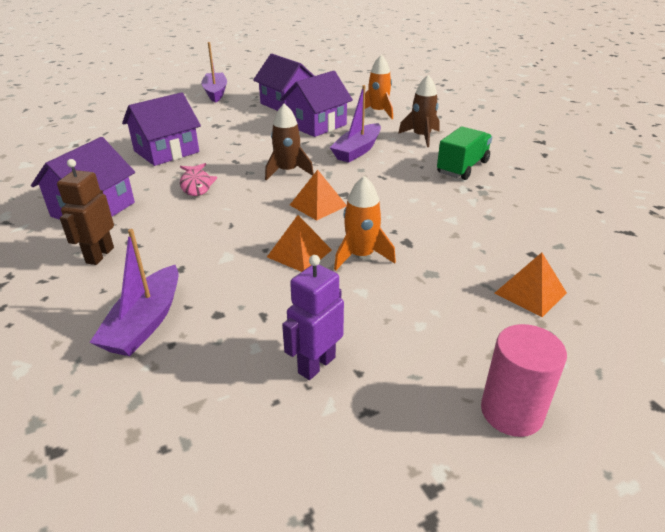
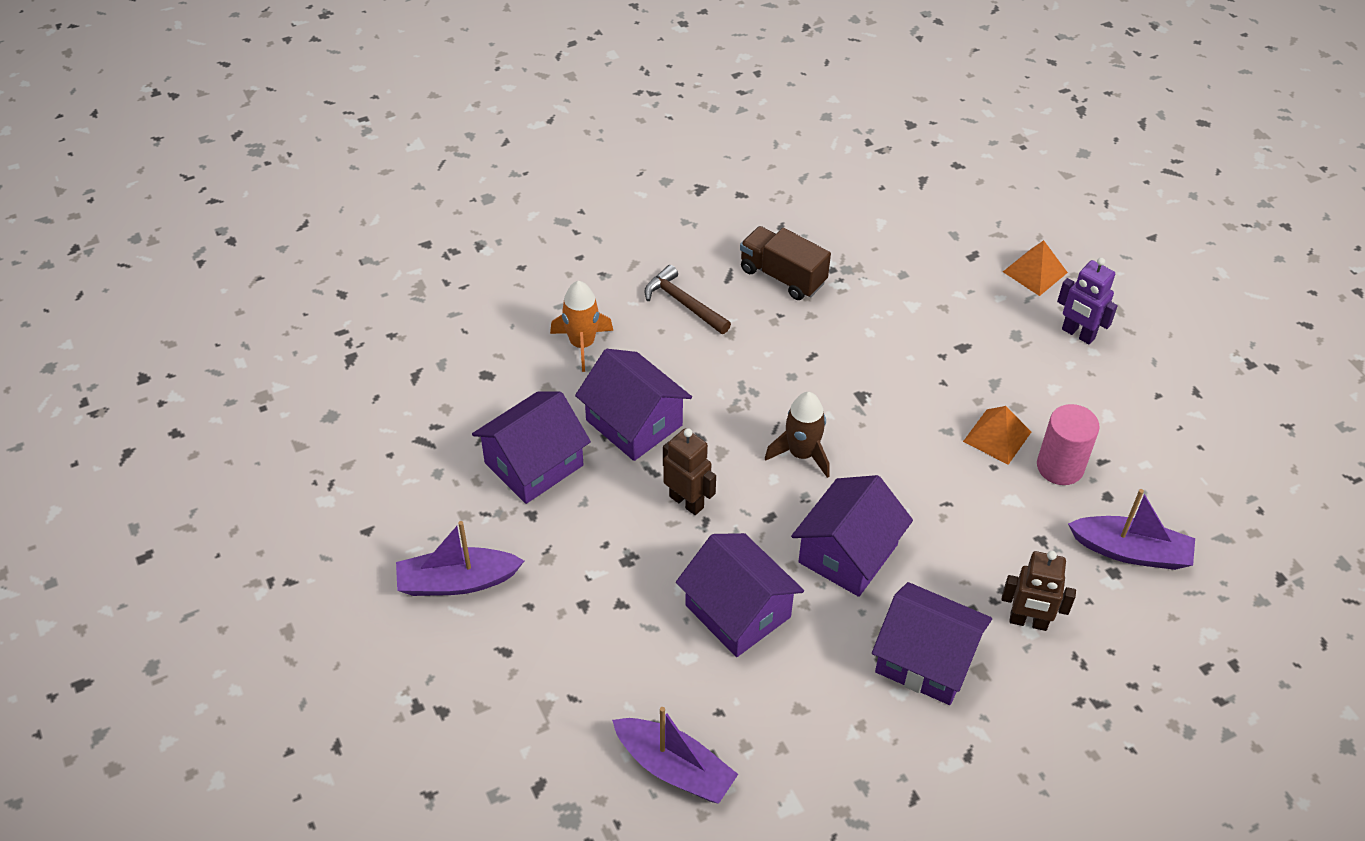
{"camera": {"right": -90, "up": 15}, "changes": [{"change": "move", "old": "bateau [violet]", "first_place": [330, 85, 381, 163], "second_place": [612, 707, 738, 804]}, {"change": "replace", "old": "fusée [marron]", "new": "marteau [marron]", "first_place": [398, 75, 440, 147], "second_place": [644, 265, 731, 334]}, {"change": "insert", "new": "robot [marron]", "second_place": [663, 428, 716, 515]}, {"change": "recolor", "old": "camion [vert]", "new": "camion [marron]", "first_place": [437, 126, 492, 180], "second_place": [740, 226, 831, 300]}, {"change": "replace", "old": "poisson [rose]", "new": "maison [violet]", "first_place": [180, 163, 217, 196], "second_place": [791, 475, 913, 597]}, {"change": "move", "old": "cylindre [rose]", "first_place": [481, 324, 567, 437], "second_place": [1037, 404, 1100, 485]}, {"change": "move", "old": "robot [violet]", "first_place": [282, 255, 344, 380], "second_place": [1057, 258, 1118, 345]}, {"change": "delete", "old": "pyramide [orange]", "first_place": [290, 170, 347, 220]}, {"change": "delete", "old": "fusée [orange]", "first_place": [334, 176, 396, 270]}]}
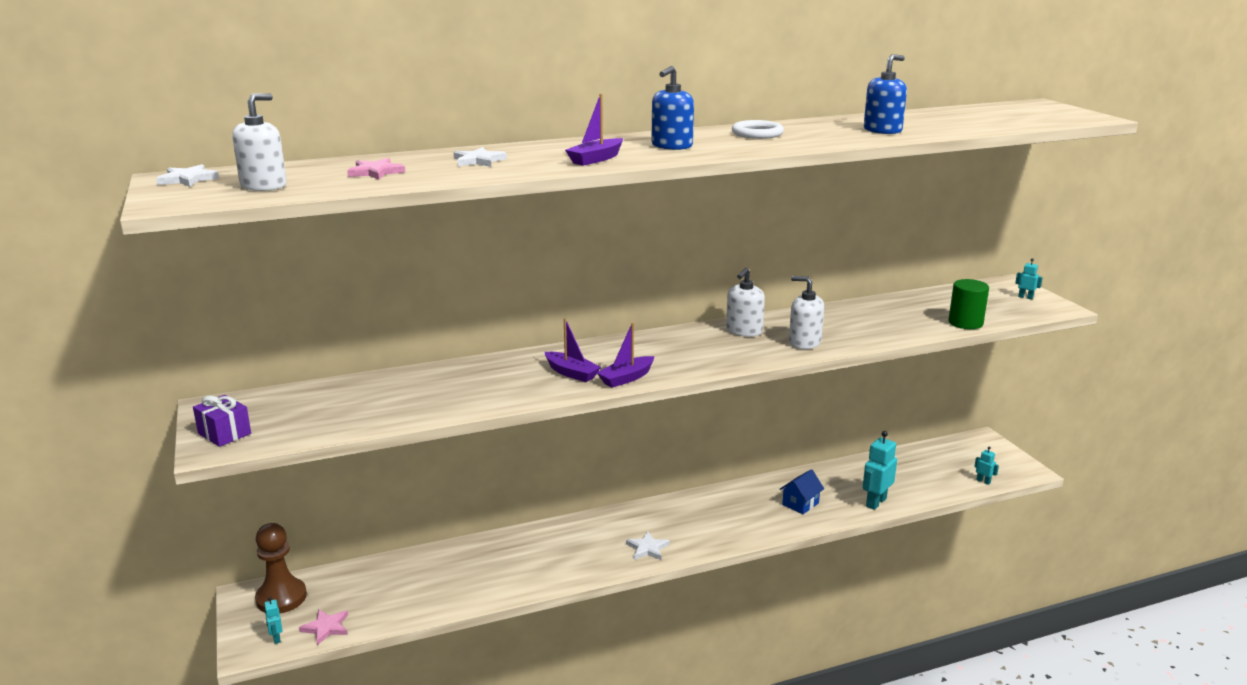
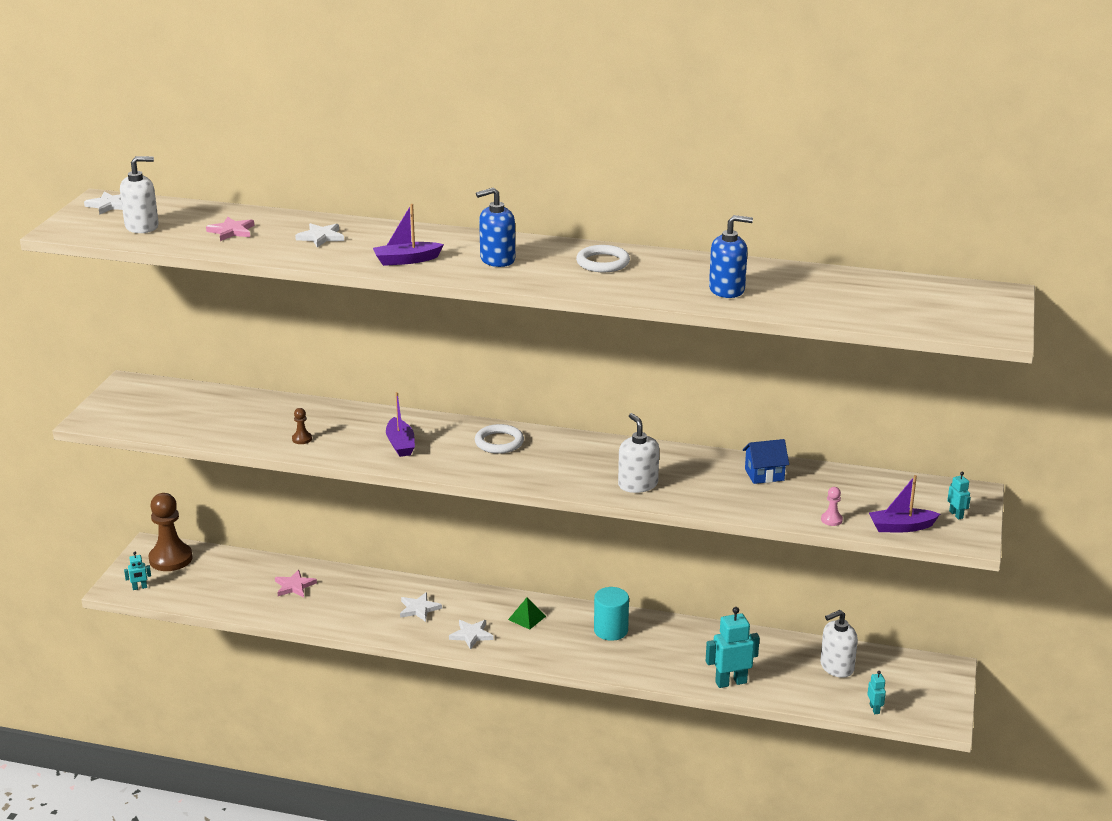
{"camera": {"right": 35, "up": 5}, "changes": [{"change": "rotate", "old": "robot [turquoise]", "first_place": [264, 597, 282, 644], "second_place": [124, 552, 151, 590], "degrees": -120}, {"change": "move", "old": "étoile [rose]", "first_place": [299, 609, 348, 645], "second_place": [275, 570, 317, 597]}, {"change": "insert", "new": "pion [marron]", "second_place": [292, 408, 312, 444]}, {"change": "insert", "new": "étoile [blanc]", "second_place": [400, 592, 442, 622]}, {"change": "insert", "new": "anneau [blanc]", "second_place": [475, 424, 524, 454]}, {"change": "insert", "new": "pyramide [vert]", "second_place": [508, 598, 546, 630]}, {"change": "insert", "new": "cylindre [turquoise]", "second_place": [594, 587, 629, 641]}, {"change": "move", "old": "maison [bleu]", "first_place": [780, 469, 824, 514], "second_place": [743, 439, 789, 484]}, {"change": "move", "old": "distributeur de savon [blanc]", "first_place": [726, 267, 765, 337], "second_place": [820, 610, 858, 678]}, {"change": "replace", "old": "cylindre [vert]", "new": "pion [rose]", "first_place": [948, 279, 989, 329], "second_place": [821, 487, 843, 526]}, {"change": "move", "old": "bateau [violet]", "first_place": [597, 323, 654, 388], "second_place": [869, 475, 940, 532]}, {"change": "delete", "old": "cadeau [violet]", "first_place": [193, 395, 251, 447]}]}
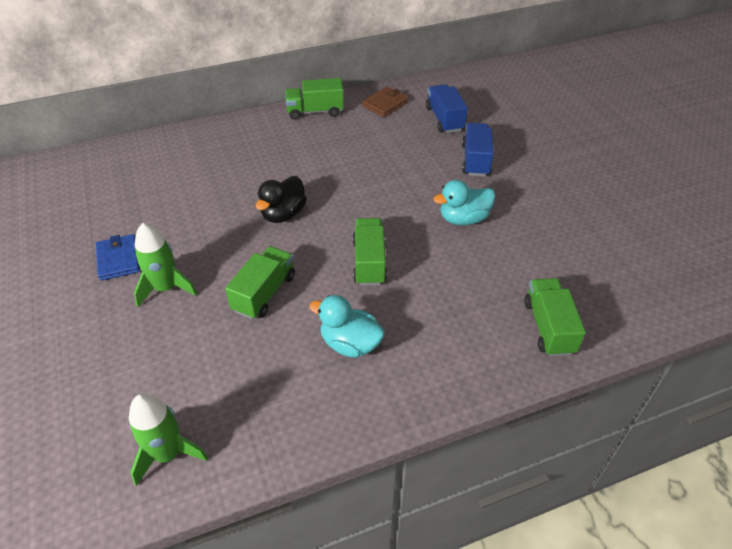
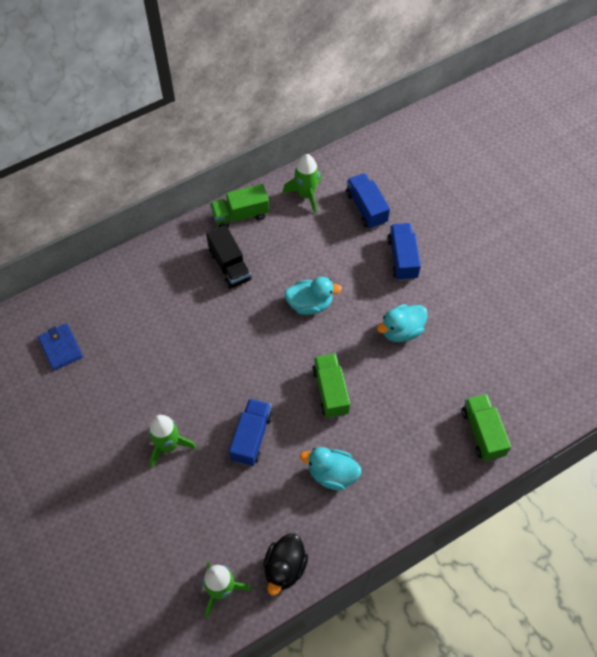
{"camera": {"right": -10, "up": 15}, "changes": [{"change": "move", "old": "portefeuille [bleu]", "first_place": [96, 234, 140, 281], "second_place": [38, 323, 83, 370]}, {"change": "insert", "new": "camion [noir]", "second_place": [206, 225, 252, 289]}, {"change": "recolor", "old": "camion [vert]", "new": "camion [bleu]", "first_place": [225, 246, 295, 319], "second_place": [229, 398, 273, 466]}, {"change": "move", "old": "canard [noir]", "first_place": [256, 176, 307, 223], "second_place": [264, 533, 308, 595]}, {"change": "replace", "old": "portefeuille [marron]", "new": "fusée [vert]", "first_place": [362, 86, 409, 117], "second_place": [283, 154, 321, 213]}, {"change": "insert", "new": "canard [turquoise]", "second_place": [284, 277, 342, 315]}]}
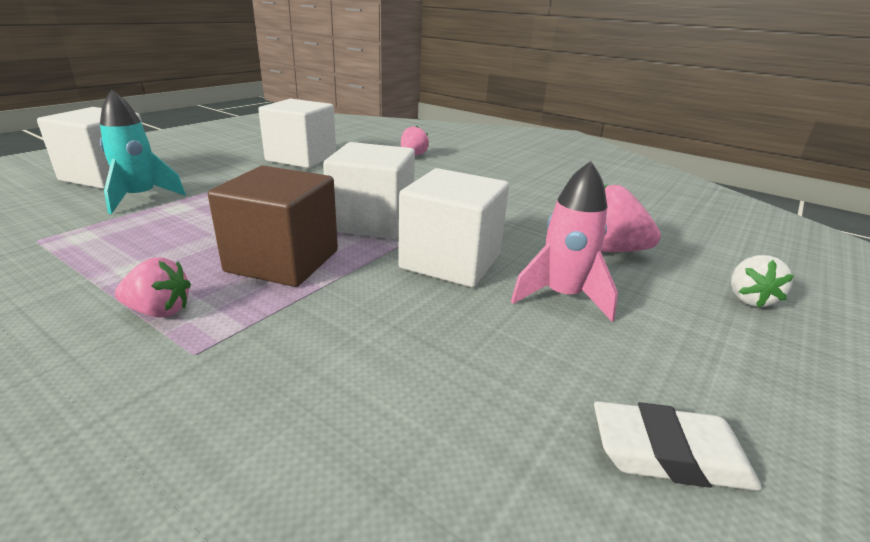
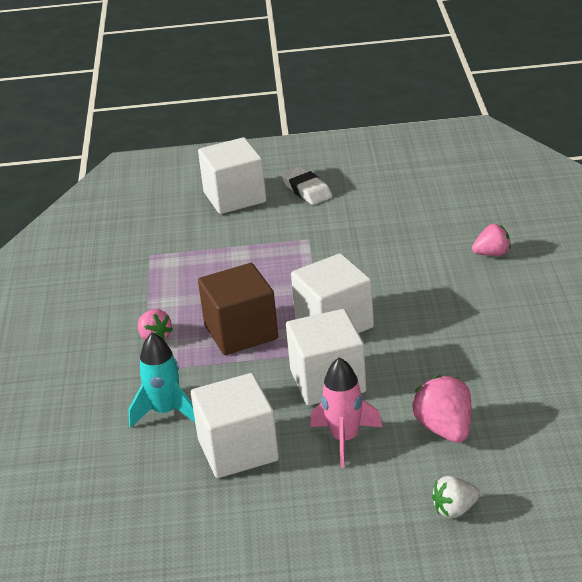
{"camera": {"right": 55, "up": 5}, "changes": [{"change": "move", "old": "fusée [turquoise]", "first_place": [100, 90, 186, 214], "second_place": [128, 332, 195, 428]}, {"change": "move", "old": "cube [blanc]", "first_place": [258, 99, 336, 168], "second_place": [191, 373, 279, 478]}, {"change": "move", "old": "gomme [blanc]", "first_place": [594, 401, 762, 491], "second_place": [281, 166, 332, 205]}]}
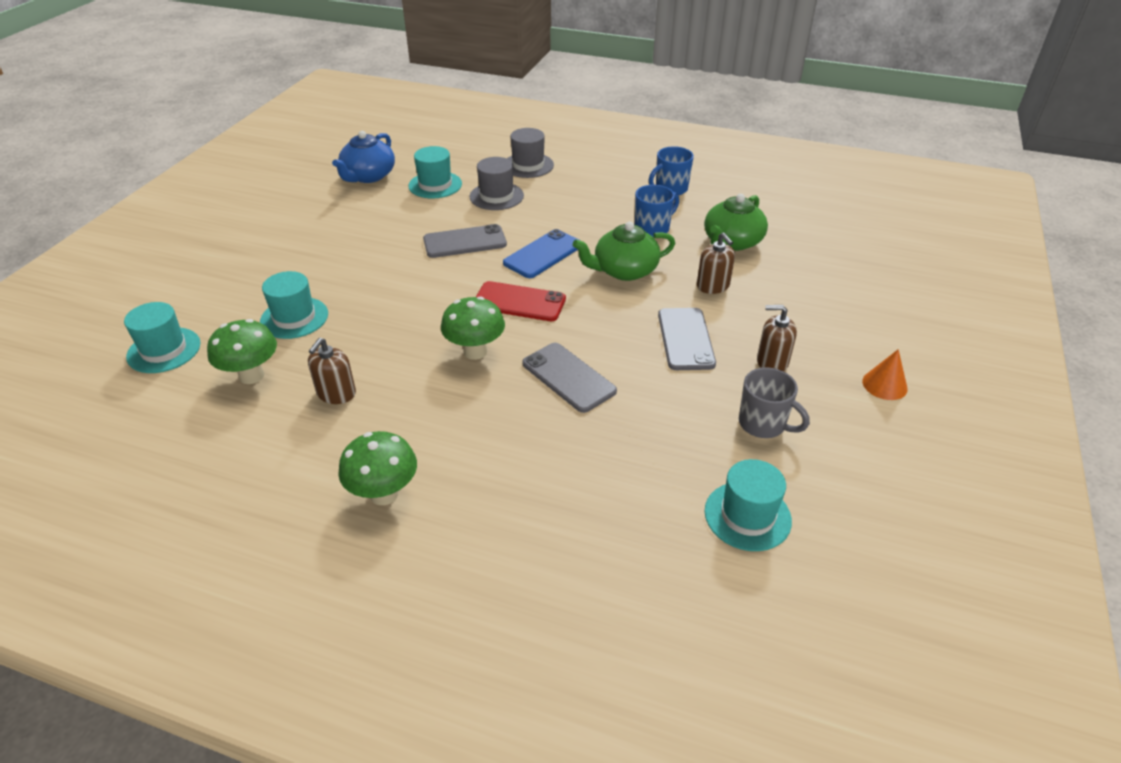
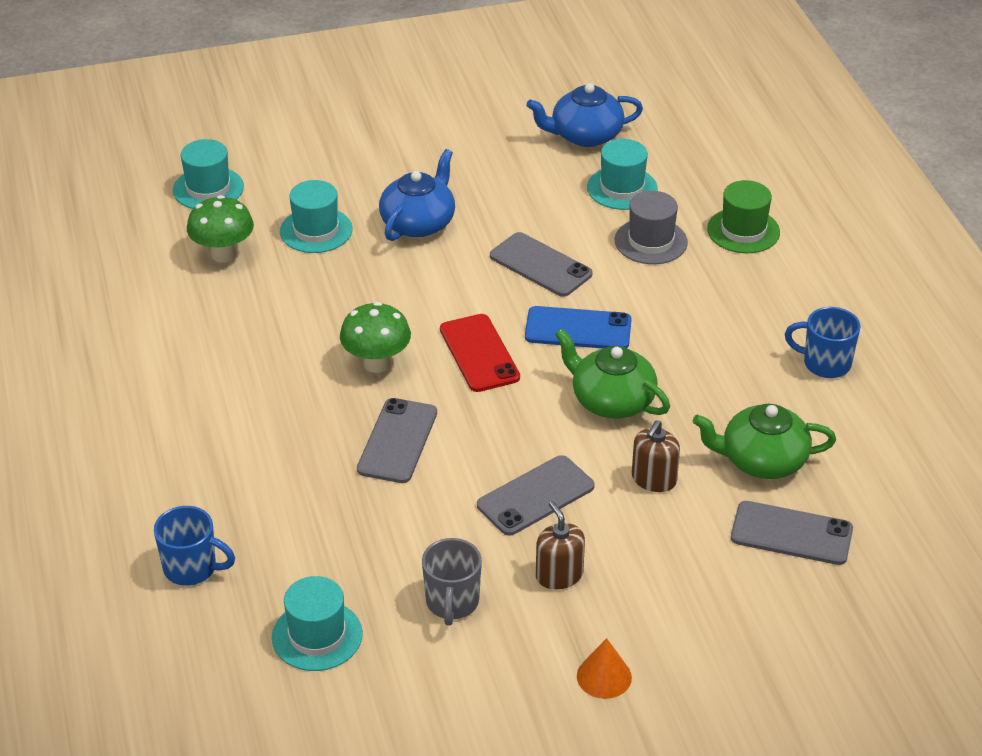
{"camera": {"right": 55, "up": 0}, "changes": [{"change": "move", "old": "tasse [bleu]", "first_place": [635, 185, 679, 238], "second_place": [154, 506, 235, 586]}, {"change": "insert", "new": "théière [bleu]", "second_place": [379, 149, 455, 241]}, {"change": "recolor", "old": "chapeau [gris]", "new": "chapeau [vert]", "first_place": [507, 128, 554, 178], "second_place": [707, 180, 780, 253]}, {"change": "insert", "new": "téléphone [gris]", "second_place": [731, 501, 853, 565]}, {"change": "delete", "old": "distributeur de savon [marron]", "first_place": [308, 338, 356, 404]}, {"change": "delete", "old": "champignon [vert]", "first_place": [338, 431, 417, 505]}]}
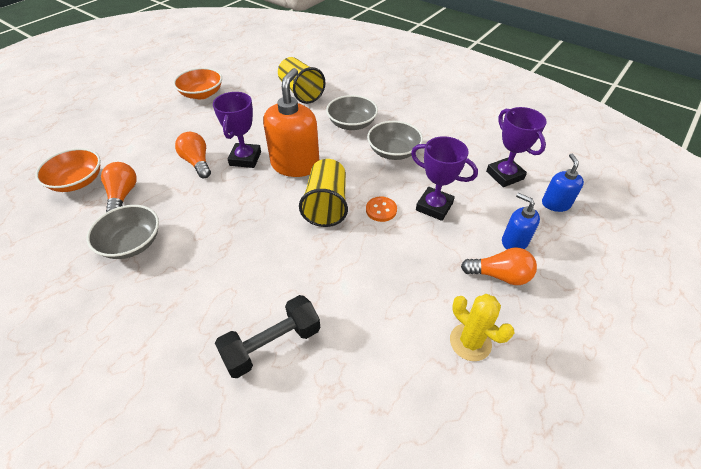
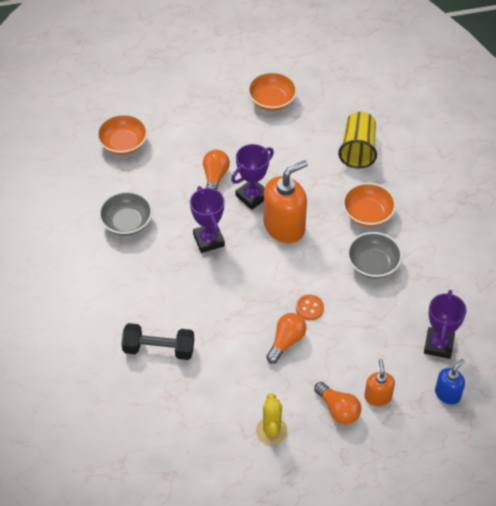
{"camera": {"right": 40, "up": 5}, "changes": [{"change": "move", "old": "trophée [violet]", "first_place": [411, 136, 478, 221], "second_place": [190, 186, 225, 253]}, {"change": "move", "old": "ampoule [orange]", "first_place": [101, 162, 137, 212], "second_place": [266, 313, 306, 364]}, {"change": "recolor", "old": "bol [gris]", "new": "bol [orange]", "first_place": [326, 95, 378, 130], "second_place": [343, 182, 396, 227]}, {"change": "recolor", "old": "distributeur de savon [bleu]", "new": "distributeur de savon [orange]", "first_place": [502, 193, 540, 249], "second_place": [364, 359, 395, 406]}, {"change": "delete", "old": "gobelet [jaune]", "first_place": [299, 159, 348, 227]}]}
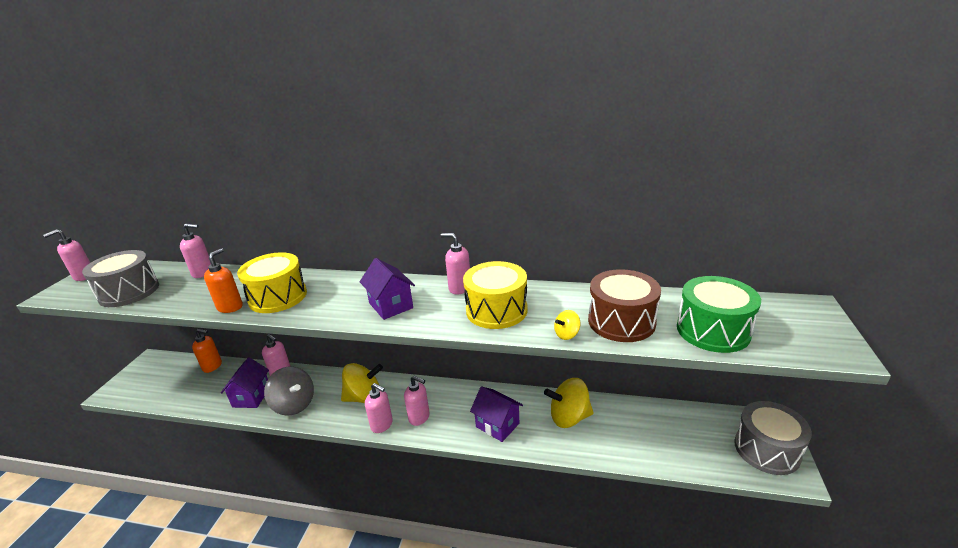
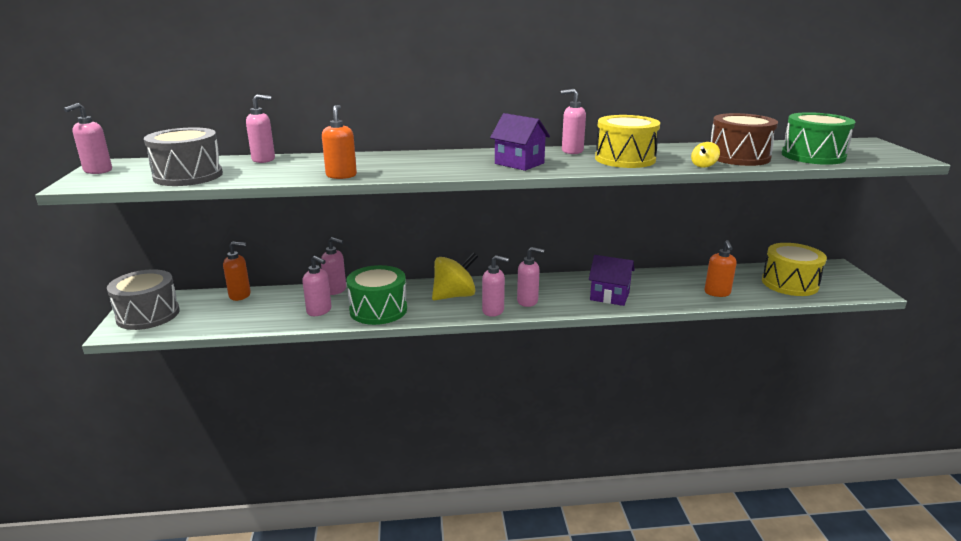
{"camera": {"right": -20, "up": -5}, "changes": [{"change": "move", "old": "tambour [gris]", "first_place": [734, 401, 812, 475], "second_place": [107, 269, 180, 330]}, {"change": "replace", "old": "maison [violet]", "new": "distributeur de savon [rose]", "first_place": [221, 357, 269, 408], "second_place": [302, 256, 331, 316]}, {"change": "replace", "old": "toupie [gris]", "new": "tambour [vert]", "first_place": [264, 367, 314, 416], "second_place": [346, 265, 407, 325]}, {"change": "insert", "new": "distributeur de savon [orange]", "second_place": [704, 240, 737, 297]}, {"change": "move", "old": "tambour [jaune]", "first_place": [237, 252, 307, 313], "second_place": [762, 243, 827, 296]}, {"change": "delete", "old": "toupie [jaune]", "first_place": [544, 378, 594, 428]}]}
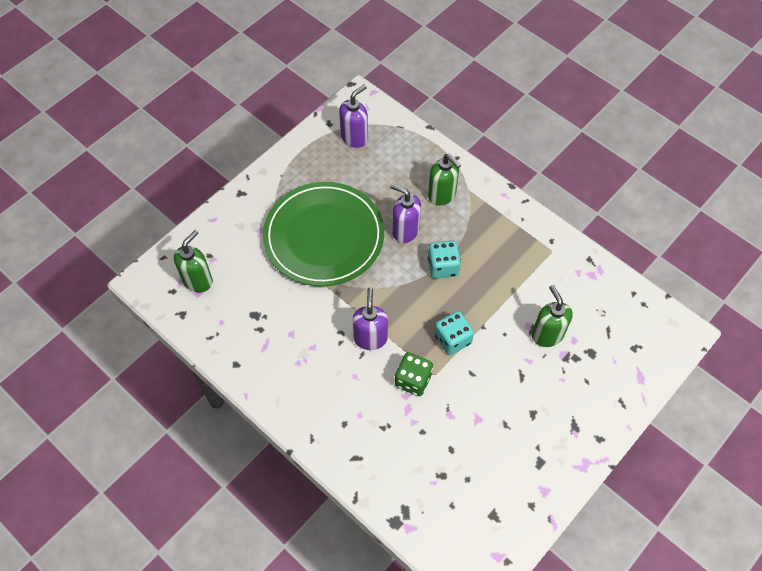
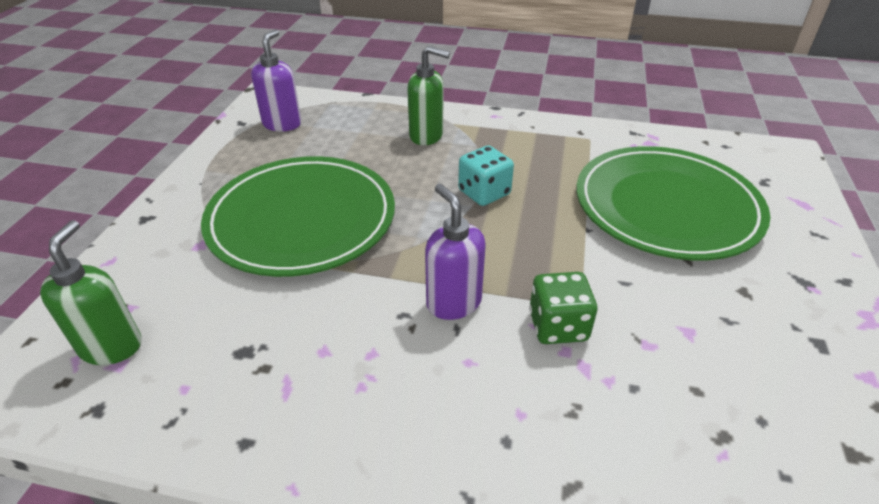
{"camera": {"right": -30, "up": -20}, "changes": [{"change": "replace", "old": "distributeur de savon [vert]", "new": "assiette [vert]", "first_place": [532, 285, 573, 347], "second_place": [576, 146, 770, 260]}, {"change": "delete", "old": "distributeur de savon [violet]", "first_place": [390, 184, 421, 243]}, {"change": "delete", "old": "dé [turquoise]", "first_place": [434, 311, 474, 355]}]}
